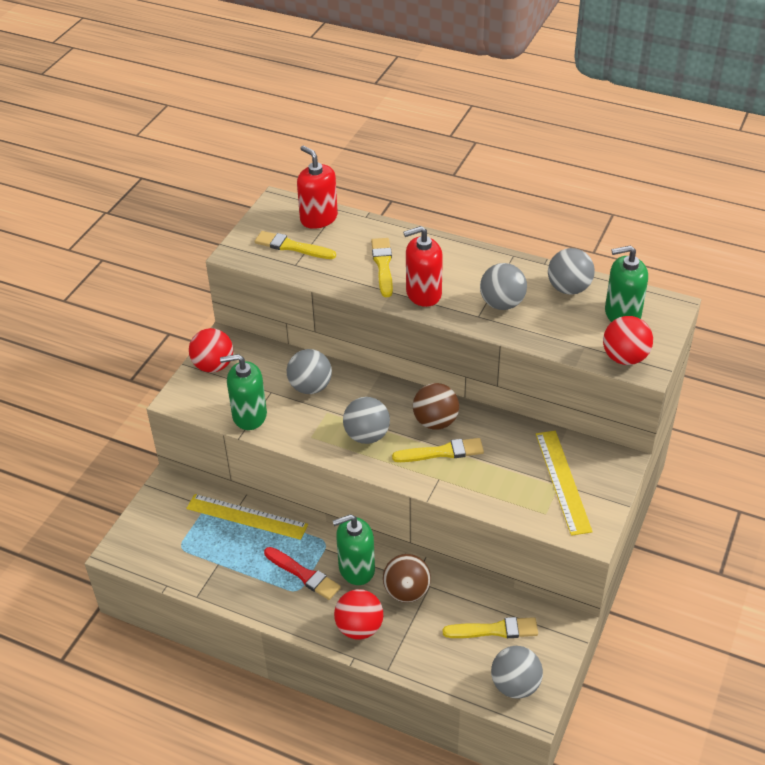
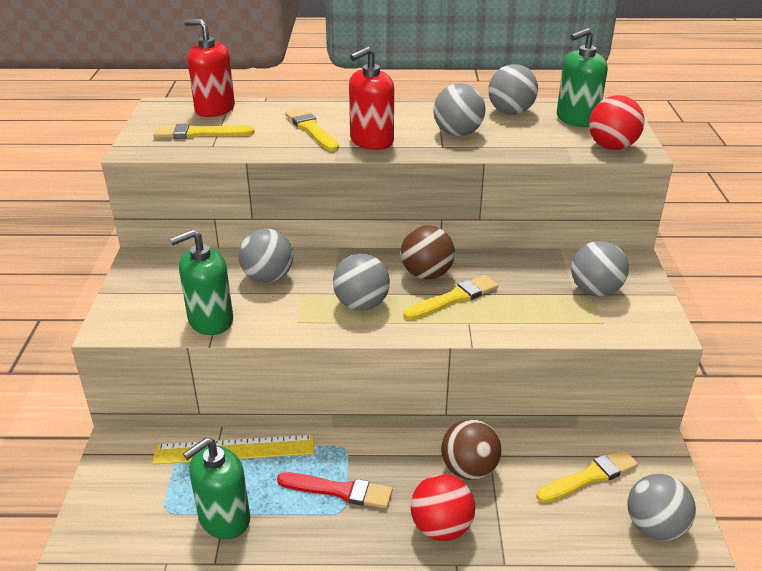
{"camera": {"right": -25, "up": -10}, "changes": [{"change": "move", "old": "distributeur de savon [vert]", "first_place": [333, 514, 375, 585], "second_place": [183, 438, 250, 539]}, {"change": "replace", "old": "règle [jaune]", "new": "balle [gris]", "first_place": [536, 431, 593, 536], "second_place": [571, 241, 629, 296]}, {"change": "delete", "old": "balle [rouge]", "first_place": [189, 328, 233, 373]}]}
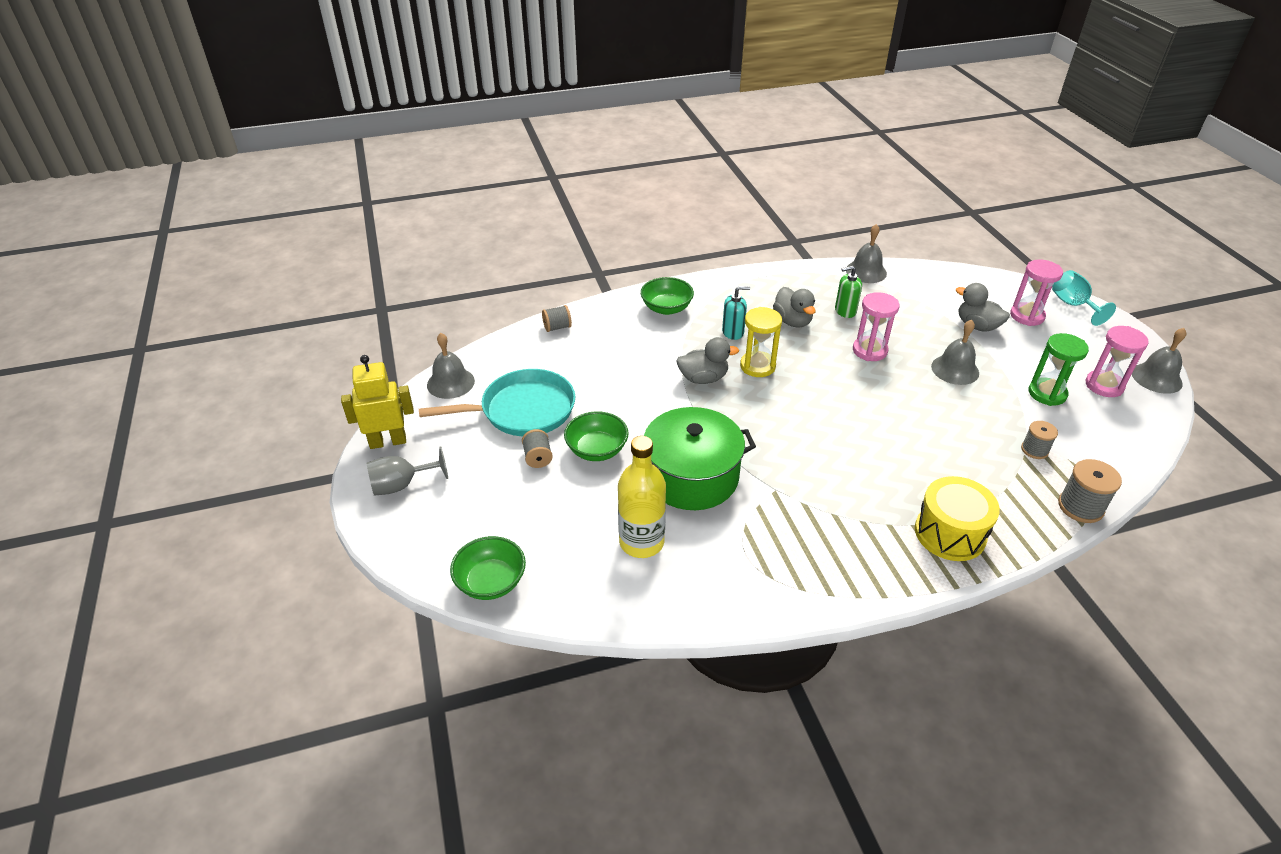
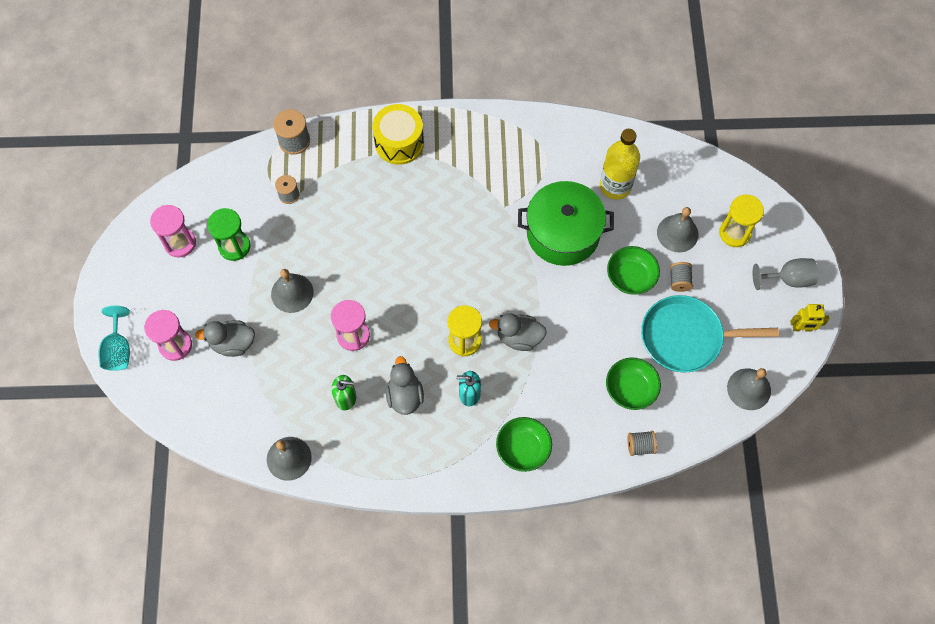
{"camera": {"right": -165, "up": 25}, "changes": [{"change": "rotate", "old": "canard [gris]", "first_place": [956, 283, 1010, 332], "second_place": [195, 320, 255, 357], "degrees": 120}, {"change": "move", "old": "bol [vert]", "first_place": [450, 536, 526, 600], "second_place": [606, 357, 661, 410]}, {"change": "move", "old": "cloche [gris]", "first_place": [1132, 328, 1186, 394], "second_place": [657, 207, 698, 252]}, {"change": "insert", "new": "sablier [jaune]", "second_place": [719, 194, 764, 247]}, {"change": "resize", "old": "robot [jaune]", "first_place": [341, 355, 414, 449], "second_place": [790, 304, 829, 332], "factor": 0.63}]}
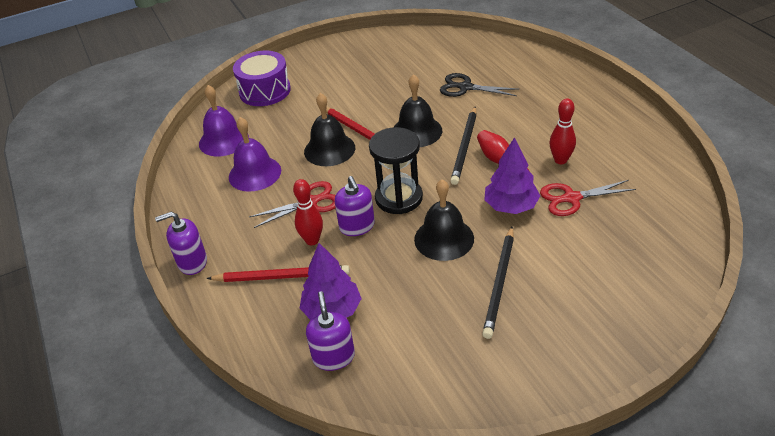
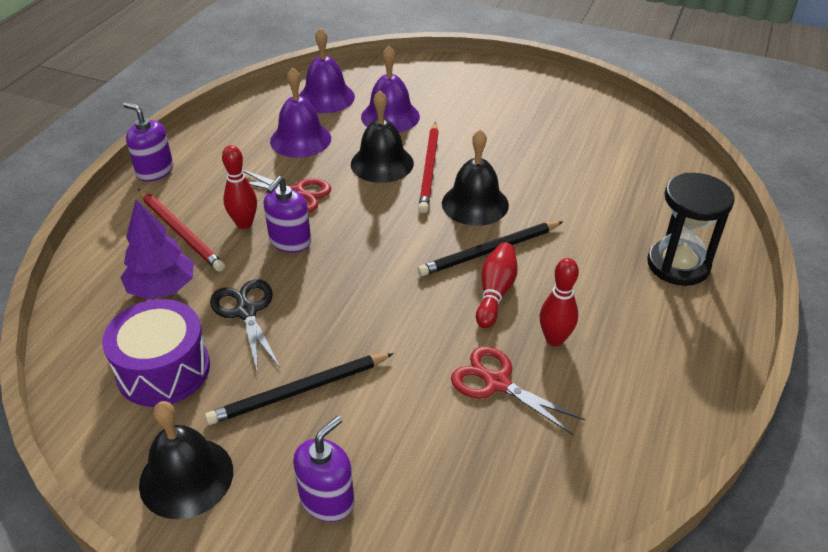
{"camera": {"right": 45, "up": 0}, "changes": [{"change": "move", "old": "tambour [violet]", "first_place": [233, 51, 291, 106], "second_place": [102, 299, 210, 407]}, {"change": "move", "old": "cloche [noir]", "first_place": [414, 179, 474, 261], "second_place": [139, 401, 233, 519]}, {"change": "move", "old": "ciseaux [noir]", "first_place": [440, 73, 520, 97], "second_place": [210, 279, 280, 370]}, {"change": "move", "old": "distributeur de savon [violet]", "first_place": [306, 291, 355, 371], "second_place": [293, 416, 354, 522]}, {"change": "insert", "new": "cloche [violet]", "second_place": [361, 46, 420, 133]}, {"change": "move", "old": "sablier [noir]", "first_place": [369, 127, 423, 214], "second_place": [647, 173, 735, 286]}, {"change": "delete", "old": "arbre [violet]", "first_place": [484, 137, 540, 214]}]}
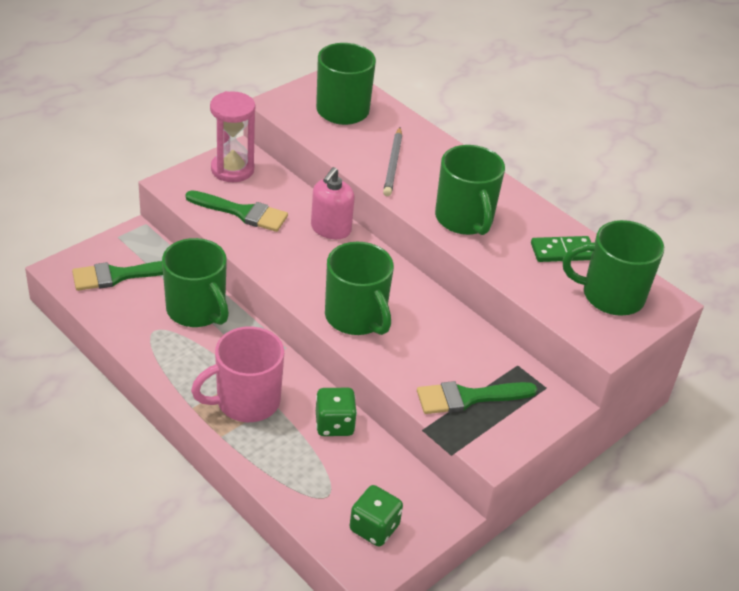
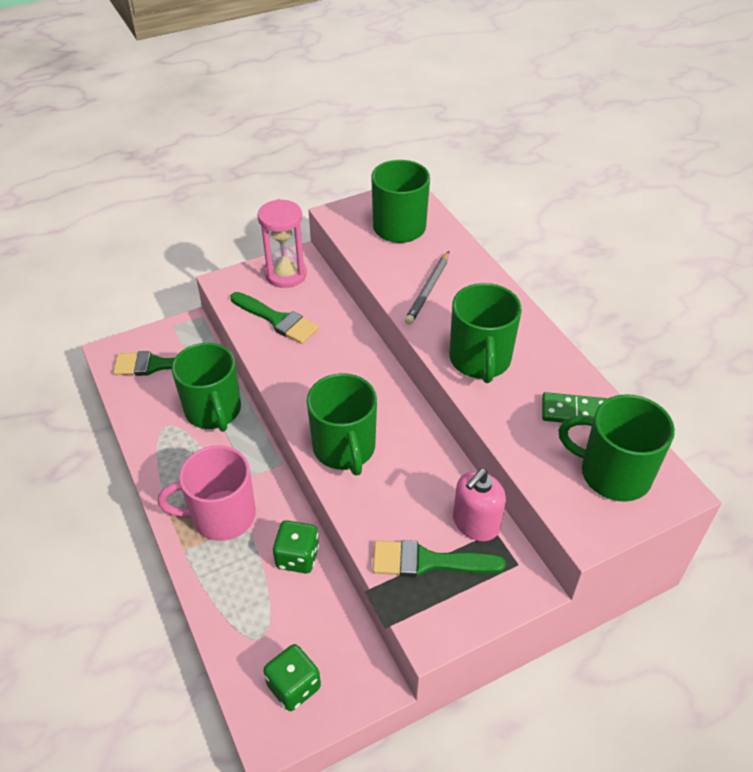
{"camera": {"right": 20, "up": 5}, "changes": [{"change": "move", "old": "distributeur de savon [rose]", "first_place": [311, 167, 355, 239], "second_place": [453, 469, 506, 541]}]}
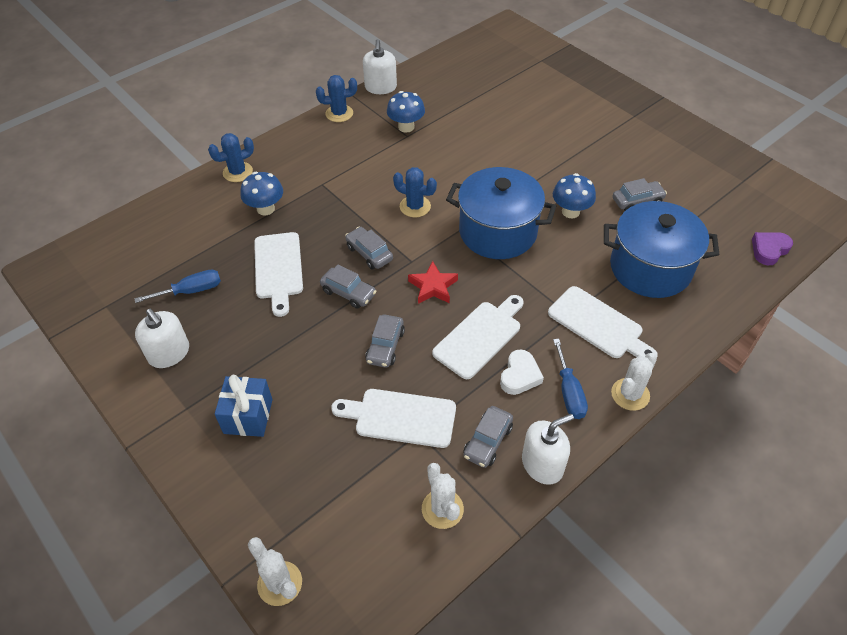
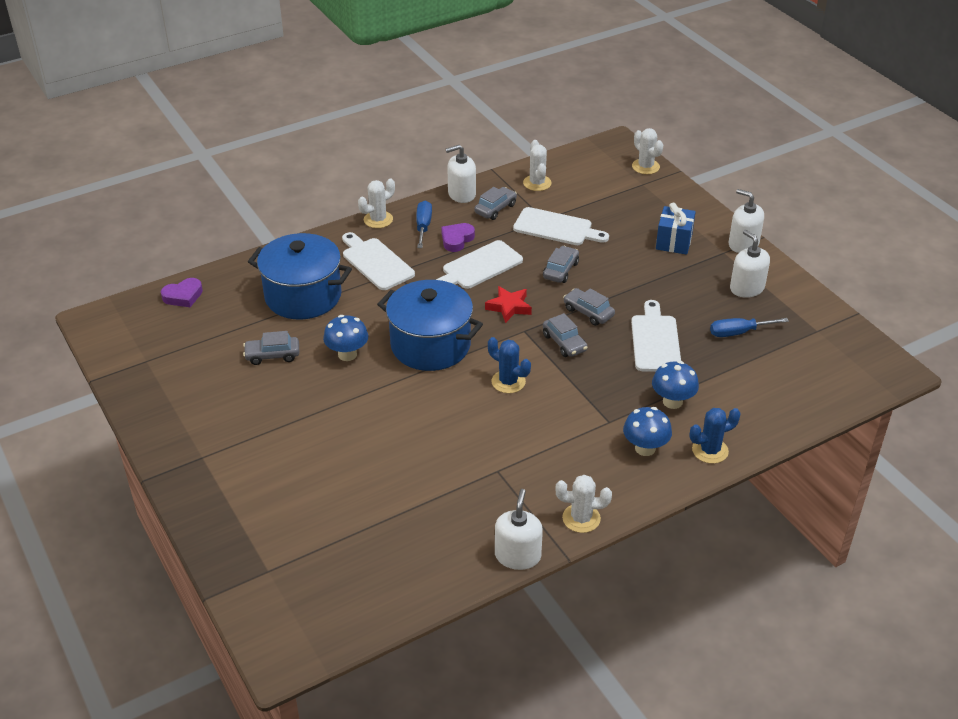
{"camera": {"right": -170, "up": -10}, "changes": [{"change": "recolor", "old": "cœur [blanc]", "new": "cœur [violet]", "first_place": [500, 349, 544, 395], "second_place": [441, 223, 475, 252]}, {"change": "recolor", "old": "cactus [bleu]", "new": "cactus [blanc]", "first_place": [316, 75, 357, 122], "second_place": [556, 475, 612, 533]}, {"change": "move", "old": "champignon [bleu]", "first_place": [387, 91, 425, 133], "second_place": [623, 407, 672, 456]}, {"change": "insert", "new": "distributeur de savon [blanc]", "second_place": [729, 189, 764, 253]}]}
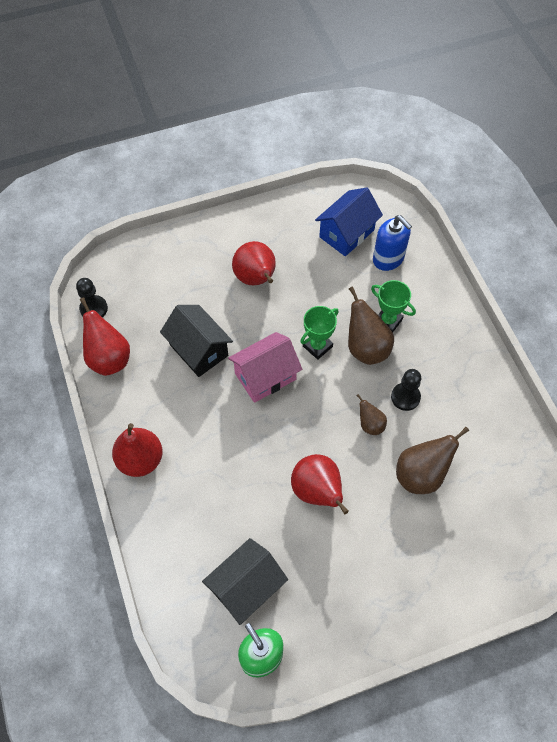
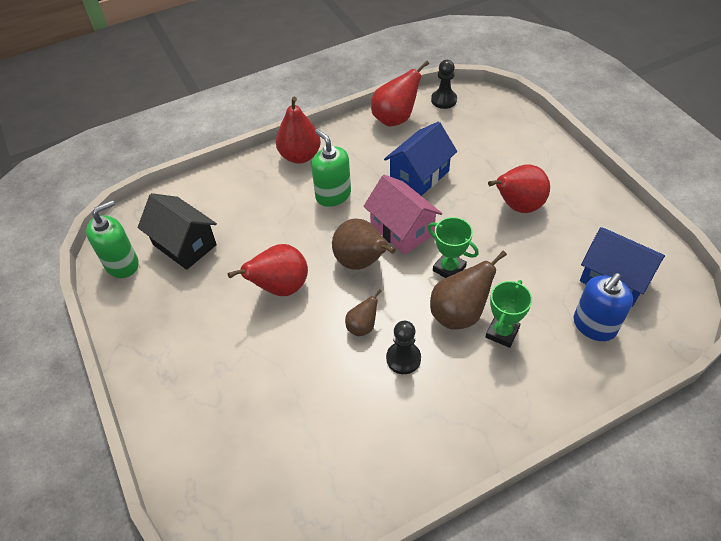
{"camera": {"right": 85, "up": -10}, "changes": [{"change": "insert", "new": "distributeur de savon [vert]", "second_place": [311, 129, 351, 207]}, {"change": "move", "old": "poire [marron]", "first_place": [396, 427, 469, 494], "second_place": [332, 219, 396, 270]}, {"change": "recolor", "old": "maison [noir]", "new": "maison [bleu]", "first_place": [160, 305, 233, 377], "second_place": [384, 121, 457, 196]}]}
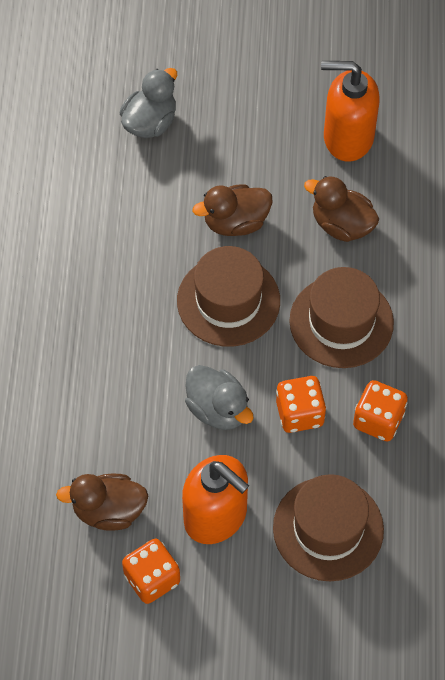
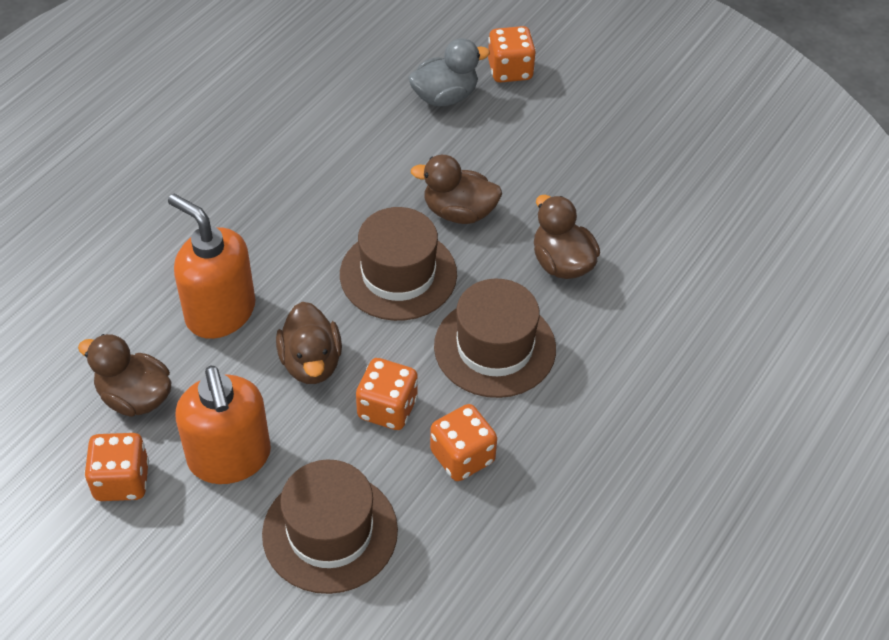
{"camera": {"right": 30, "up": -10}, "changes": [{"change": "move", "old": "distributeur de savon [orange]", "first_place": [321, 61, 379, 162], "second_place": [168, 194, 255, 339]}, {"change": "recolor", "old": "canard [gris]", "new": "canard [marron]", "first_place": [185, 365, 254, 430], "second_place": [276, 302, 342, 384]}, {"change": "insert", "new": "dé [orange]", "second_place": [488, 26, 536, 83]}]}
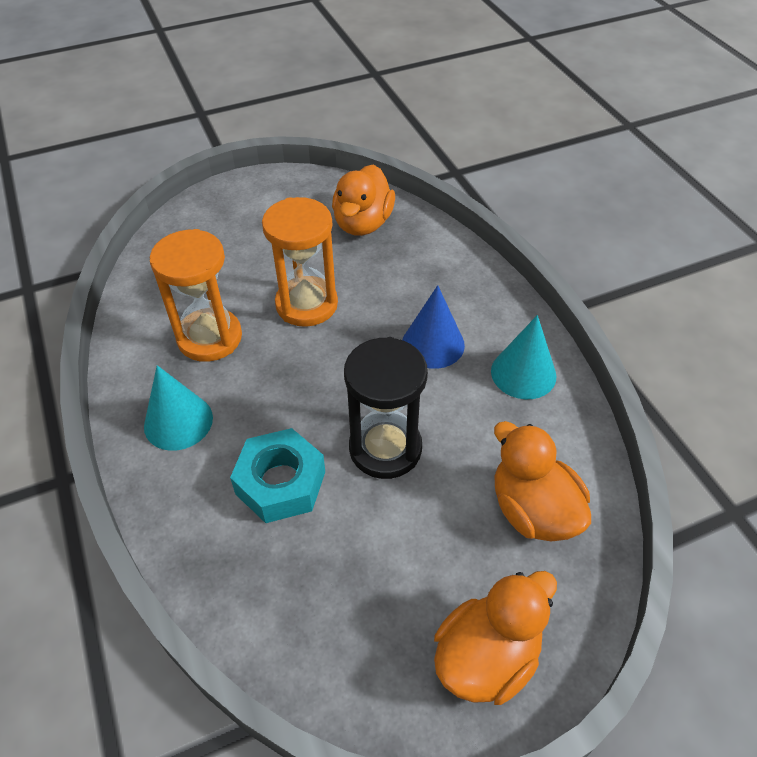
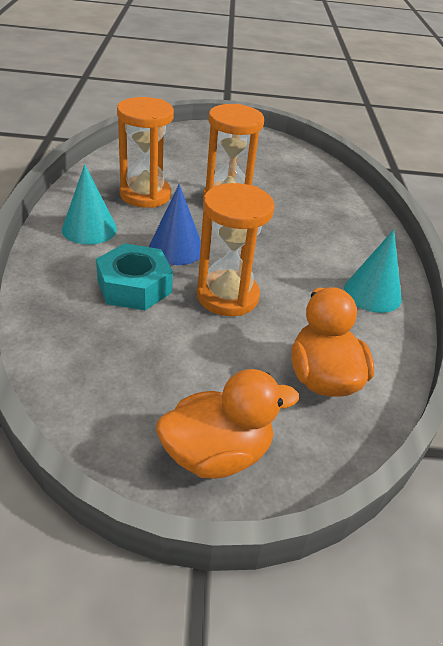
{"camera": {"right": 20, "up": -10}, "changes": [{"change": "move", "old": "cône [bleu]", "first_place": [402, 285, 465, 369], "second_place": [149, 184, 201, 265]}, {"change": "recolor", "old": "sablier [noir]", "new": "sablier [orange]", "first_place": [344, 337, 428, 479], "second_place": [197, 183, 275, 316]}, {"change": "delete", "old": "canard [orange]", "first_place": [332, 165, 395, 236]}]}
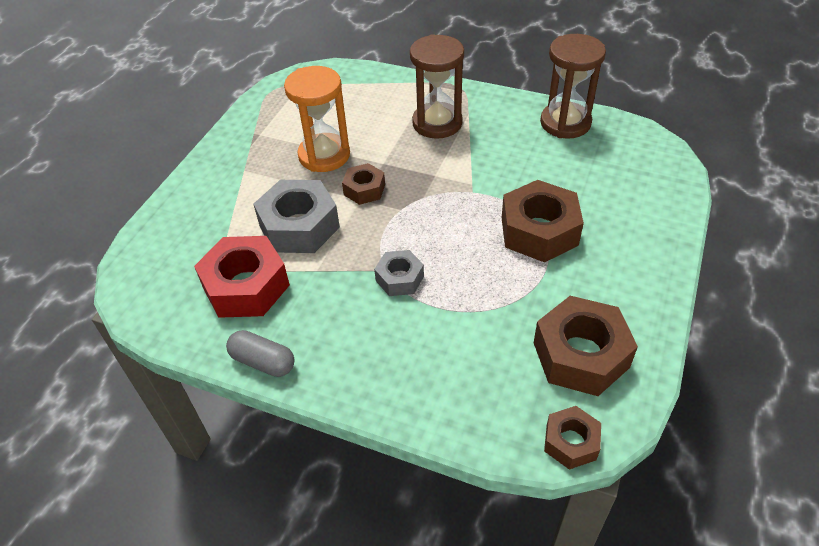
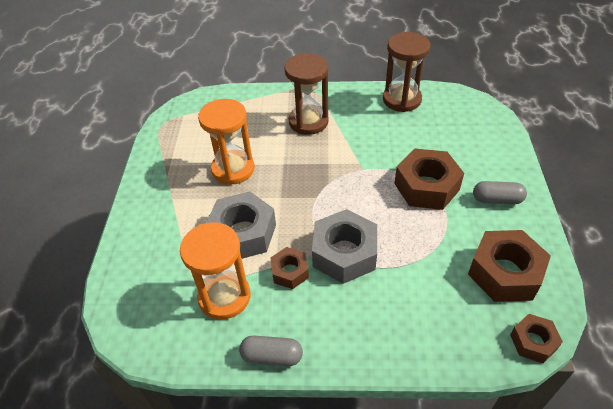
{"camera": {"right": -20, "up": 0}, "changes": [{"change": "replace", "old": "écrou [rouge]", "new": "sablier [orange]", "first_place": [194, 236, 290, 318], "second_place": [180, 222, 250, 320]}, {"change": "move", "old": "écrou [marron]", "first_place": [342, 163, 385, 205], "second_place": [270, 247, 309, 289]}, {"change": "resize", "old": "écrou [gris]", "first_place": [374, 250, 424, 296], "second_place": [312, 209, 377, 284], "factor": 1.8}, {"change": "insert", "new": "gélule [gris]", "second_place": [473, 181, 527, 204]}]}
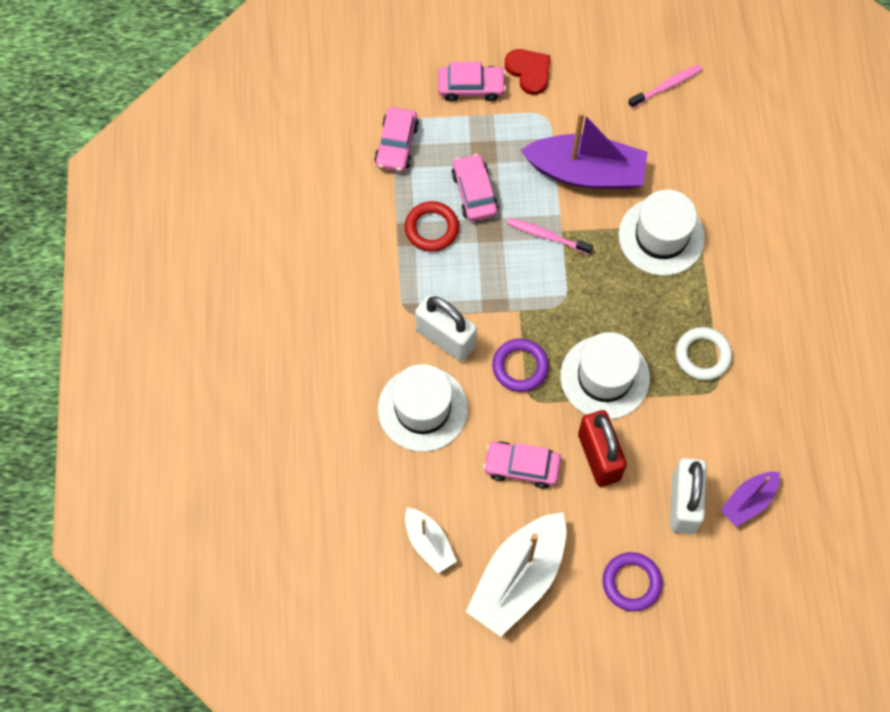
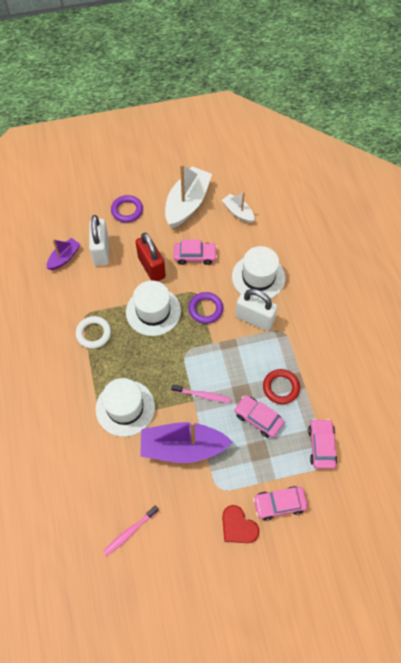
{"camera": {"right": 170, "up": -5}, "changes": [{"change": "rotate", "old": "voiture [rose]", "first_place": [451, 154, 499, 221], "second_place": [234, 395, 284, 438], "degrees": 150}]}
